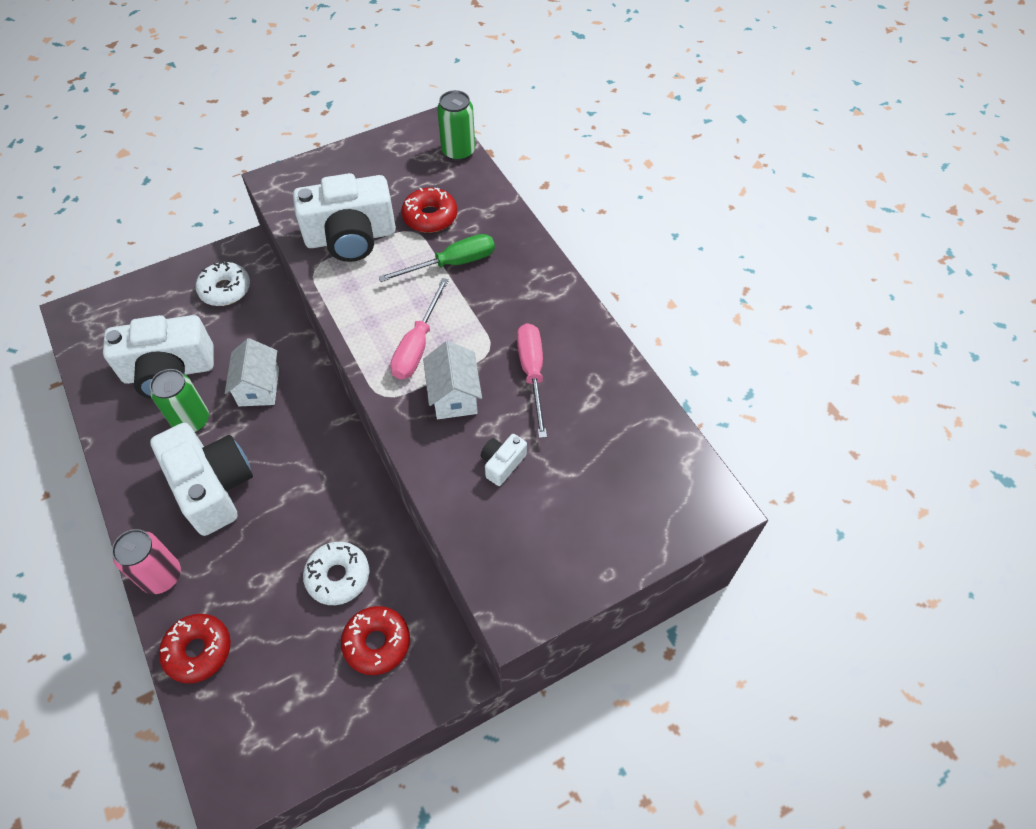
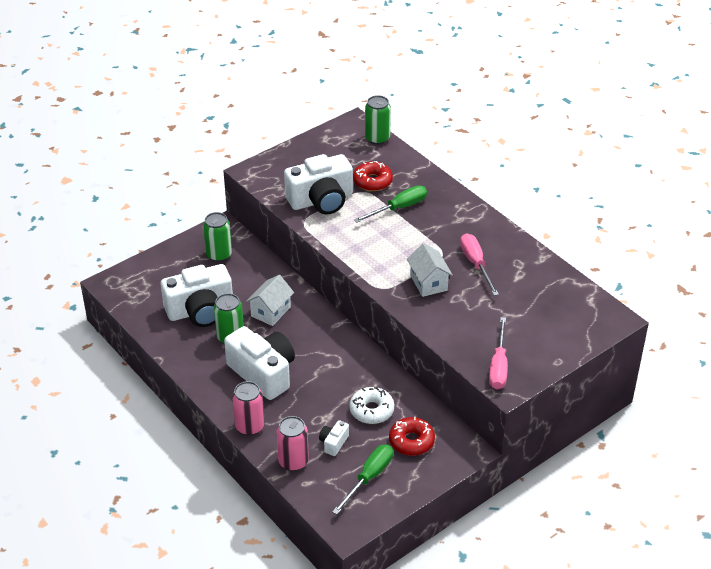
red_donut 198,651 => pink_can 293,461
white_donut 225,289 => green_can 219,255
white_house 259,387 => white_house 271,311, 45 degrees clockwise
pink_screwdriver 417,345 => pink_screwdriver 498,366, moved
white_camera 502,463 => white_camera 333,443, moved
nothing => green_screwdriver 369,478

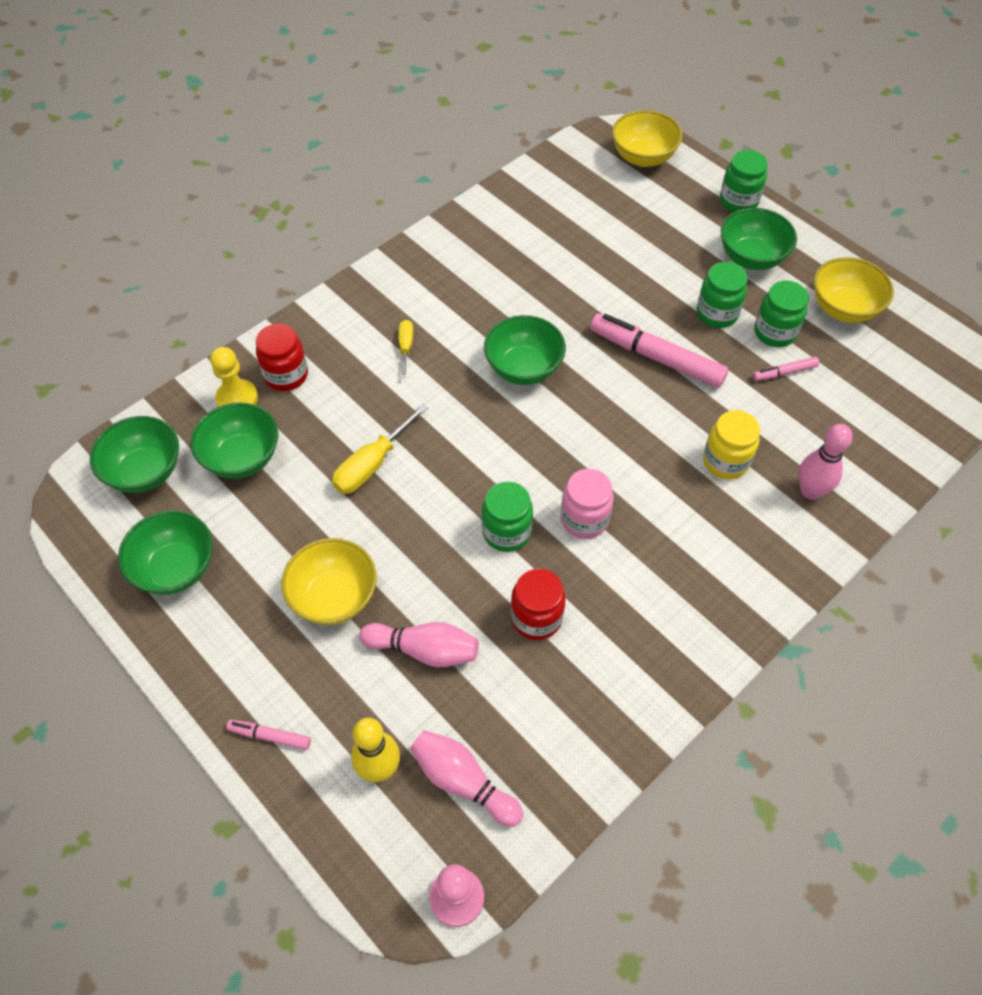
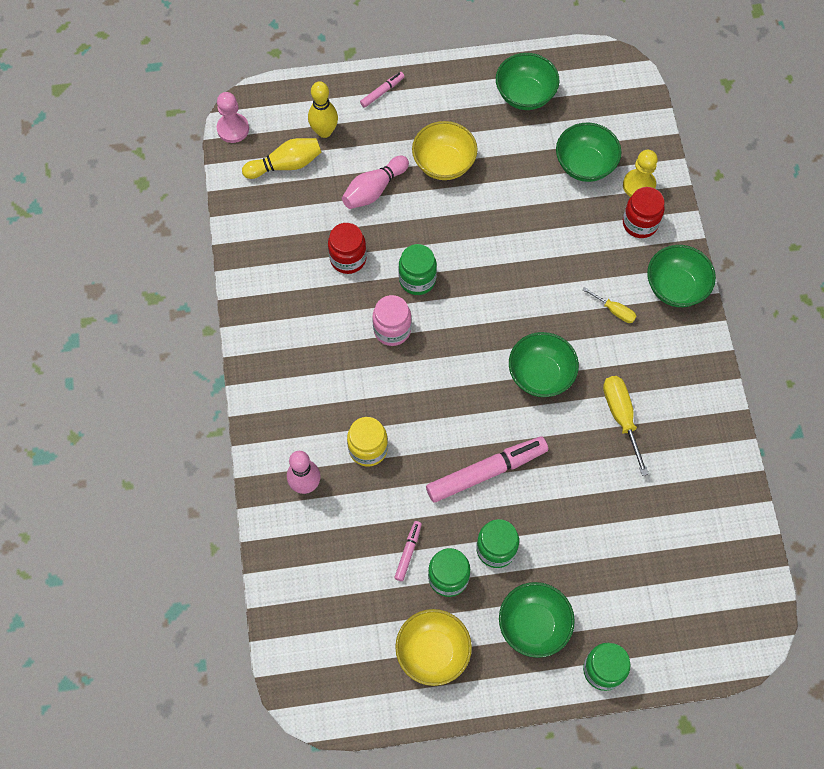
green_bowl 145,471 => green_bowl 675,287, moved
yellow_screwdriver 372,464 => yellow_screwdriver 621,417, moved
pink_bowling_pin 463,781 => yellow_bowling_pin 286,165
yellow_bowl 643,157 => nothing

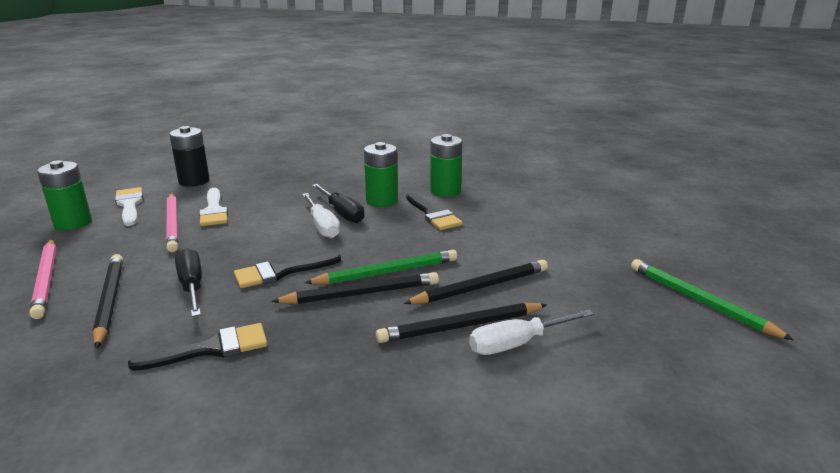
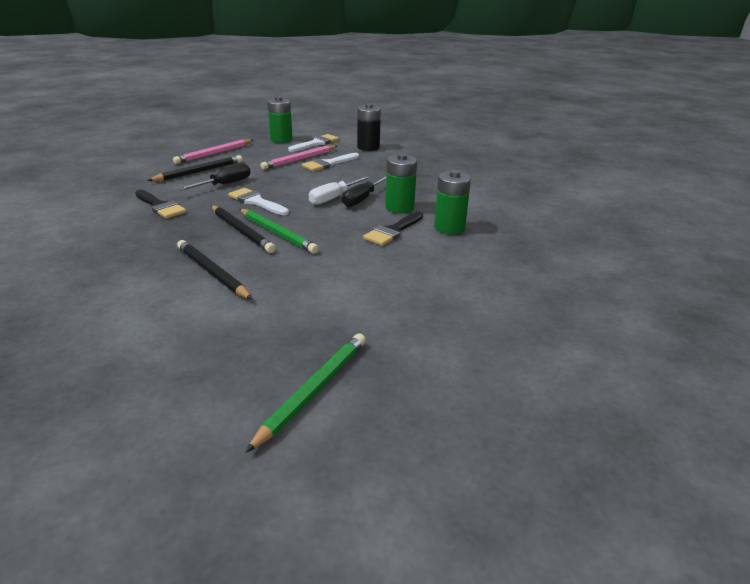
black_brush 280,272 => white_brush 256,202
black_pencil 481,287 => nothing
white_screwdriver 517,344 => nothing

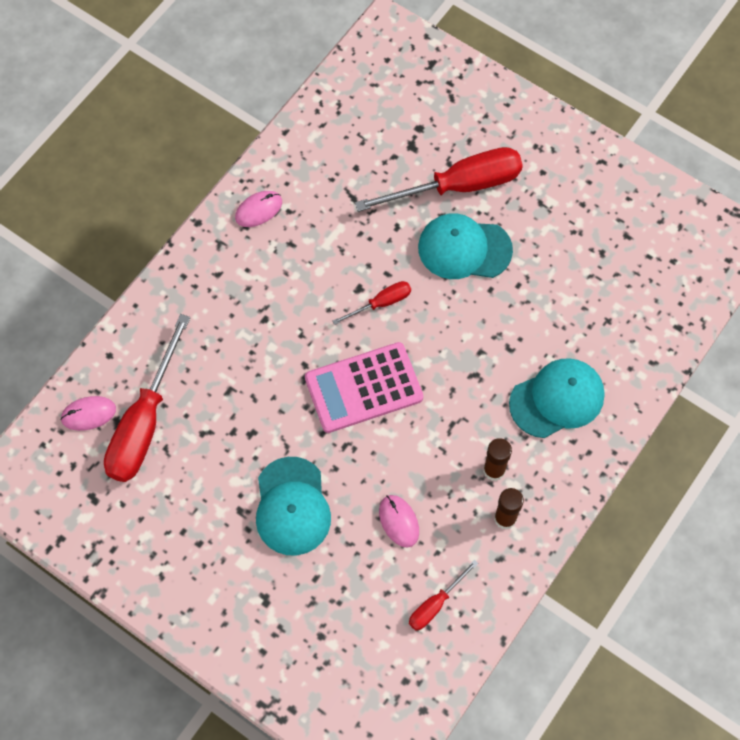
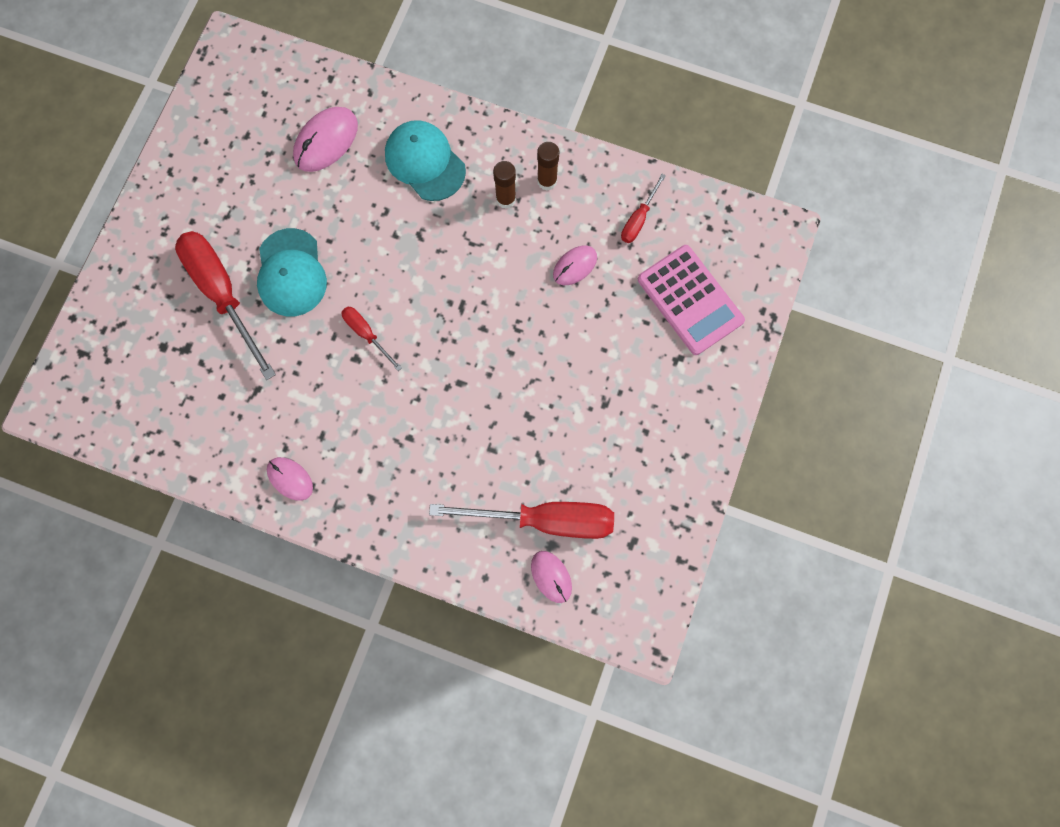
turquoise_cap 292,506 => nothing
pink_calculator 363,388 => pink_calculator 690,300, moved
red_screwdriver 435,604 => red_screwdriver 638,219, 90 degrees clockwise
nothing => pink_mouse 326,141

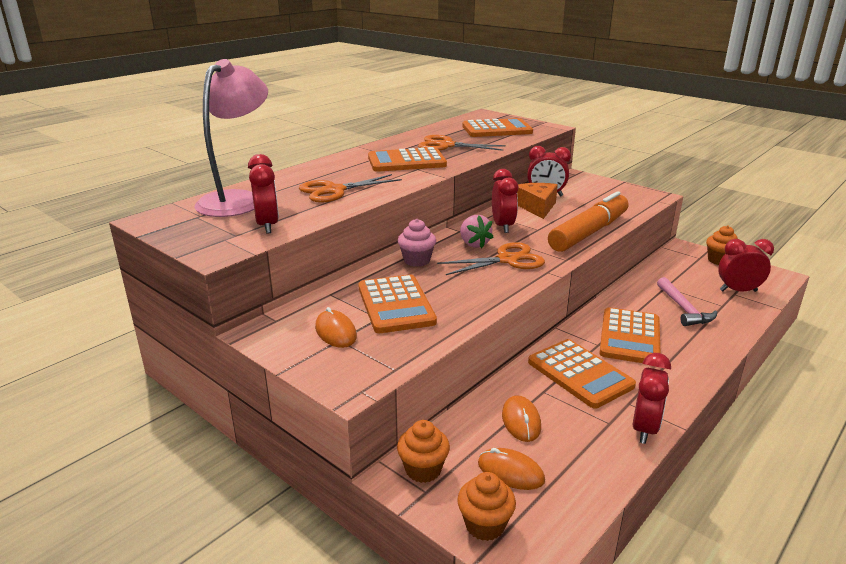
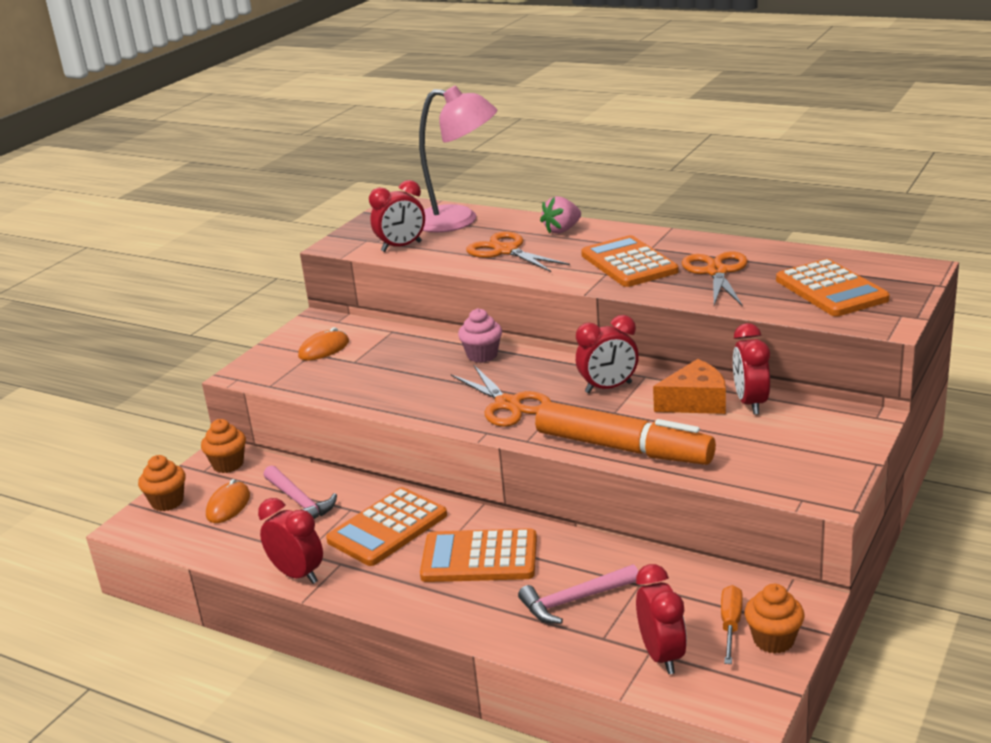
orange_calculator 396,305 => nothing
pink_strawberry 474,244 => pink_strawberry 562,230, moved
orange_mouse 521,421 => pink_hammer 299,502
red_clock 644,429 => red_clock 297,574, 150 degrees counterclockwise
nothing => orange_screwdriver 730,625

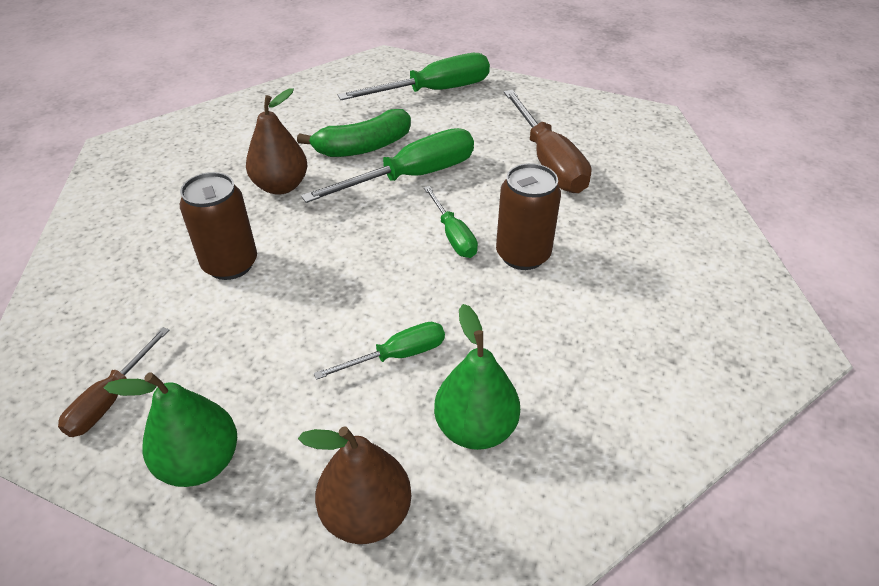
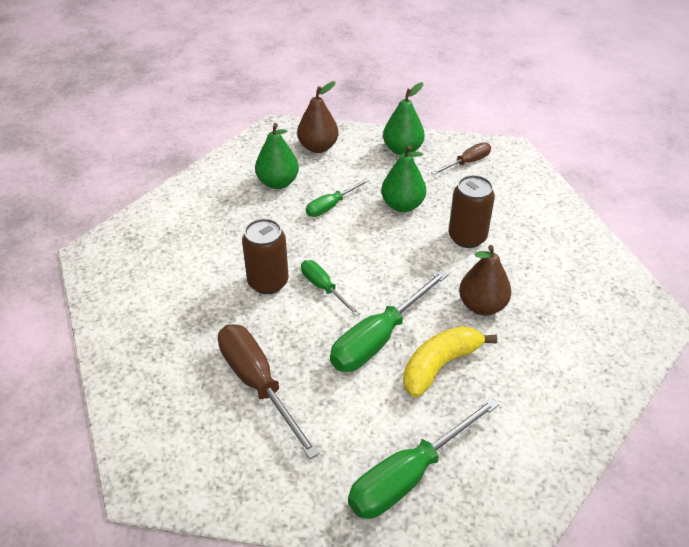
brown_screwdriver 111,399 => brown_screwdriver 467,162, 45 degrees clockwise
green_banana 363,147 => yellow_banana 440,366
nothing => green_pear 402,205

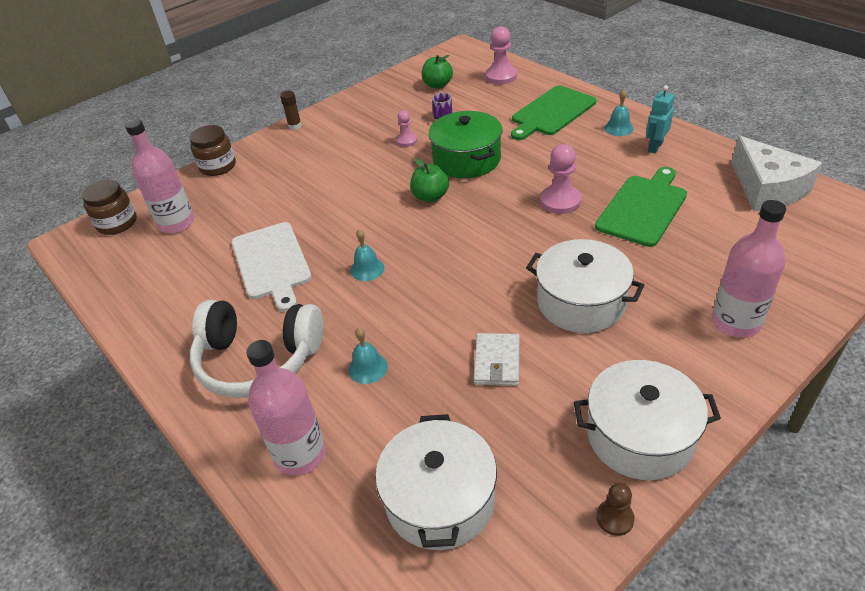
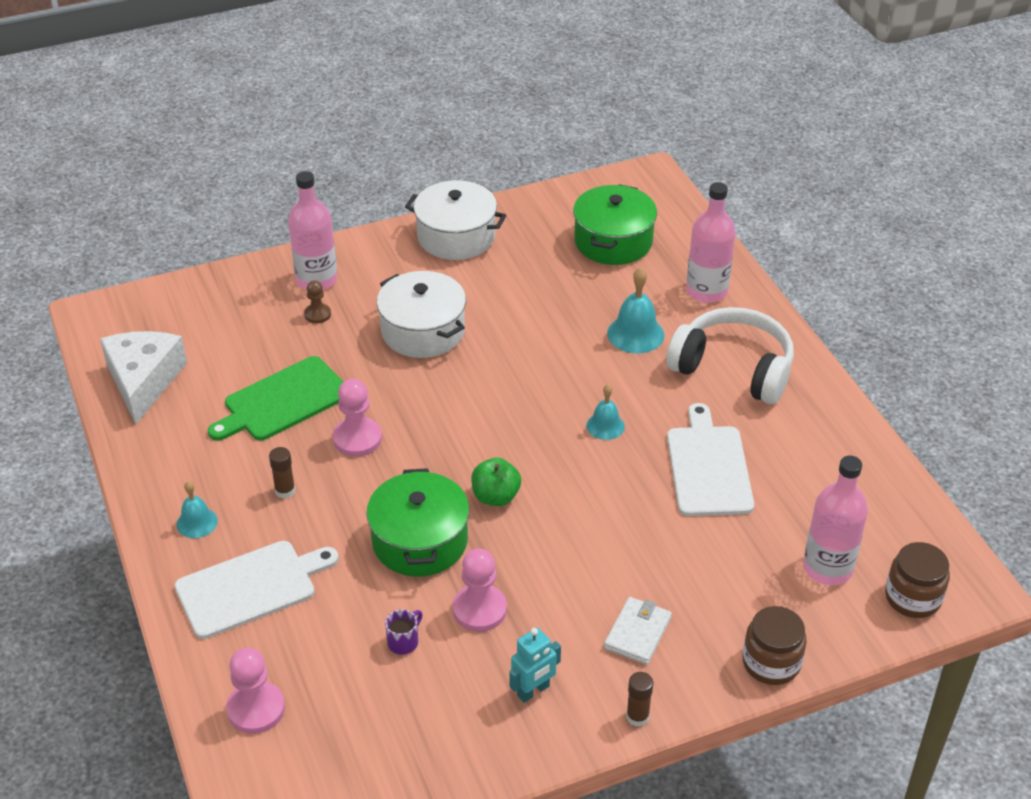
turquoise_bell 368,368 => turquoise_bell 635,334, x1.58
white_pot 439,499 => green_pot 613,241
pink_pawn 406,140 => pink_pawn 479,609, x1.69
green_apple 437,85 => nothing
white_wallet 497,362 => white_wallet 637,633, moved
green_cutting_board 551,112 => white_cutting_board 251,587
brown_pawn 614,518 => brown_pawn 317,314, moved
turquoise_robot 655,147 => turquoise_robot 533,691, moved
nothing => brown_glue_stick 285,491

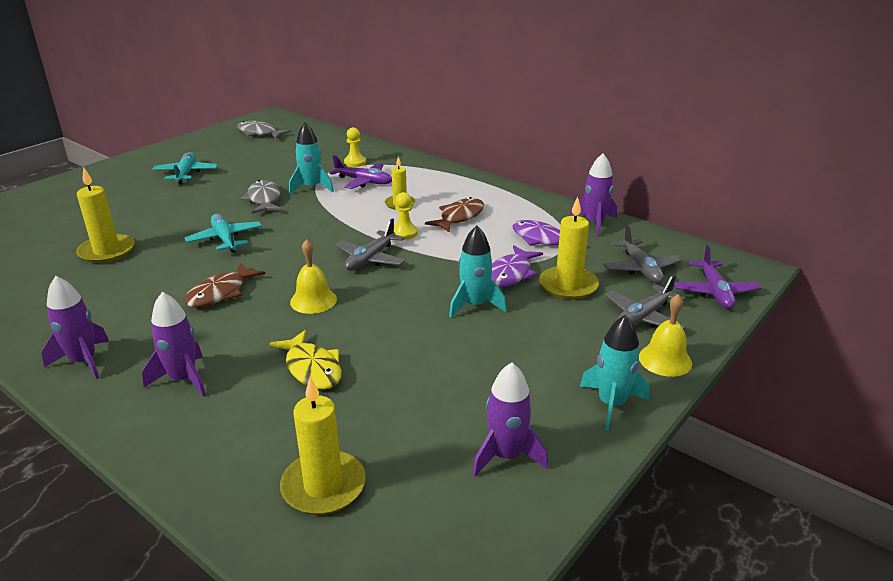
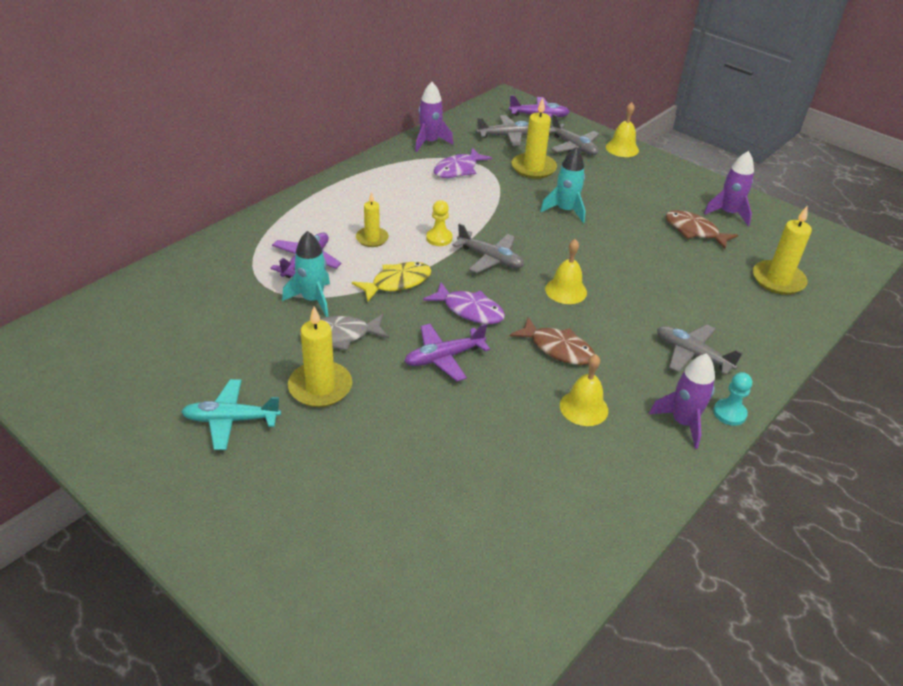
yellow_candle 107,251 => yellow_candle 320,387, moved
purple_rocket 183,379 => grey_plane 692,355
turquoise_plane 225,239 => purple_plane 444,357
grey_fish 259,133 => nothing
yellow_fish 312,368 => yellow_fish 397,282, moved
yellow_pawn 355,162 => nothing
brown_fish 459,217 => brown_fish 694,231, moved
purple_fish 510,274 => purple_fish 469,310, moved
turquoise_rocket 611,404 => nothing
nothing => yellow_bell 583,408
nothing => turquoise_pawn 729,413

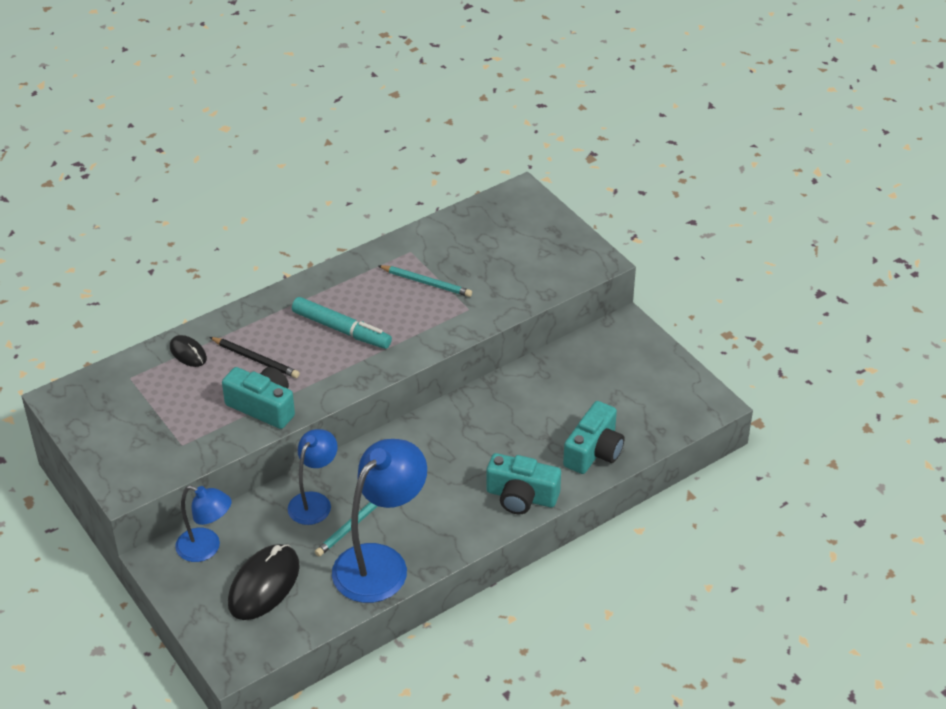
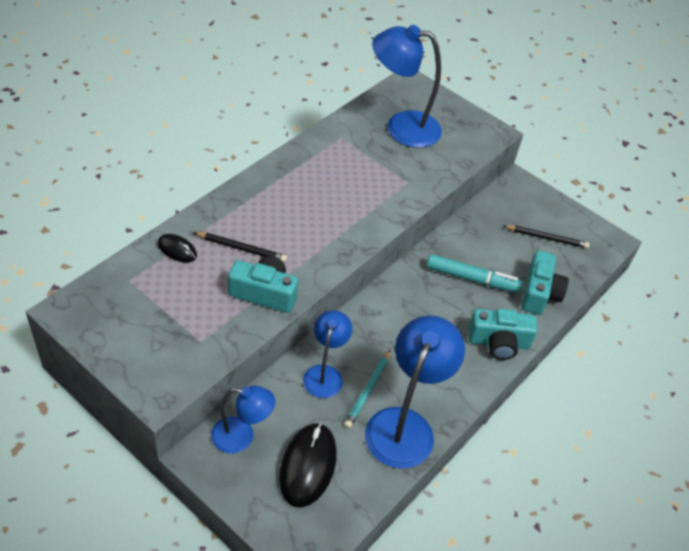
turquoise_marker 341,329 => turquoise_marker 472,279, moved
turquoise_pencil 426,283 => nothing
nothing => blue_lamp 401,127
nothing => black_pencil 546,238

